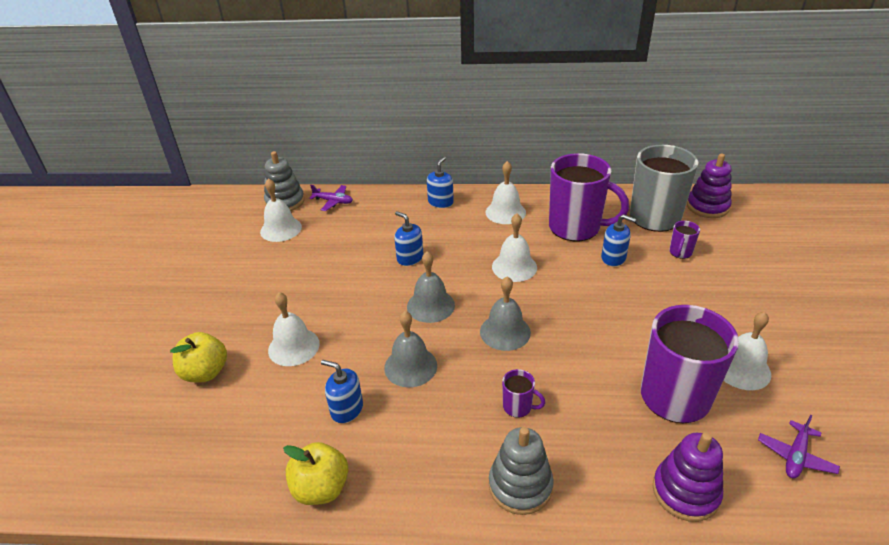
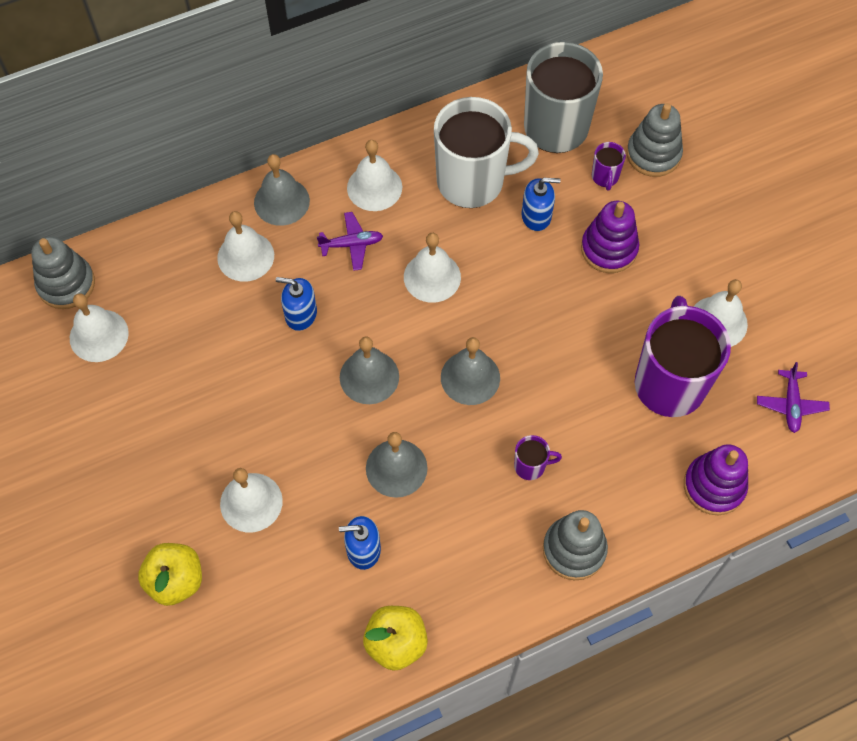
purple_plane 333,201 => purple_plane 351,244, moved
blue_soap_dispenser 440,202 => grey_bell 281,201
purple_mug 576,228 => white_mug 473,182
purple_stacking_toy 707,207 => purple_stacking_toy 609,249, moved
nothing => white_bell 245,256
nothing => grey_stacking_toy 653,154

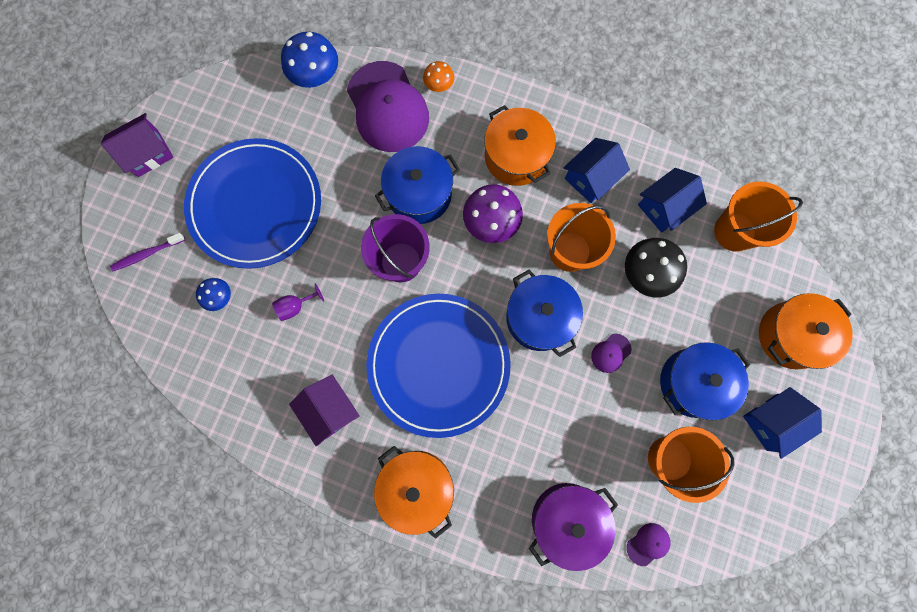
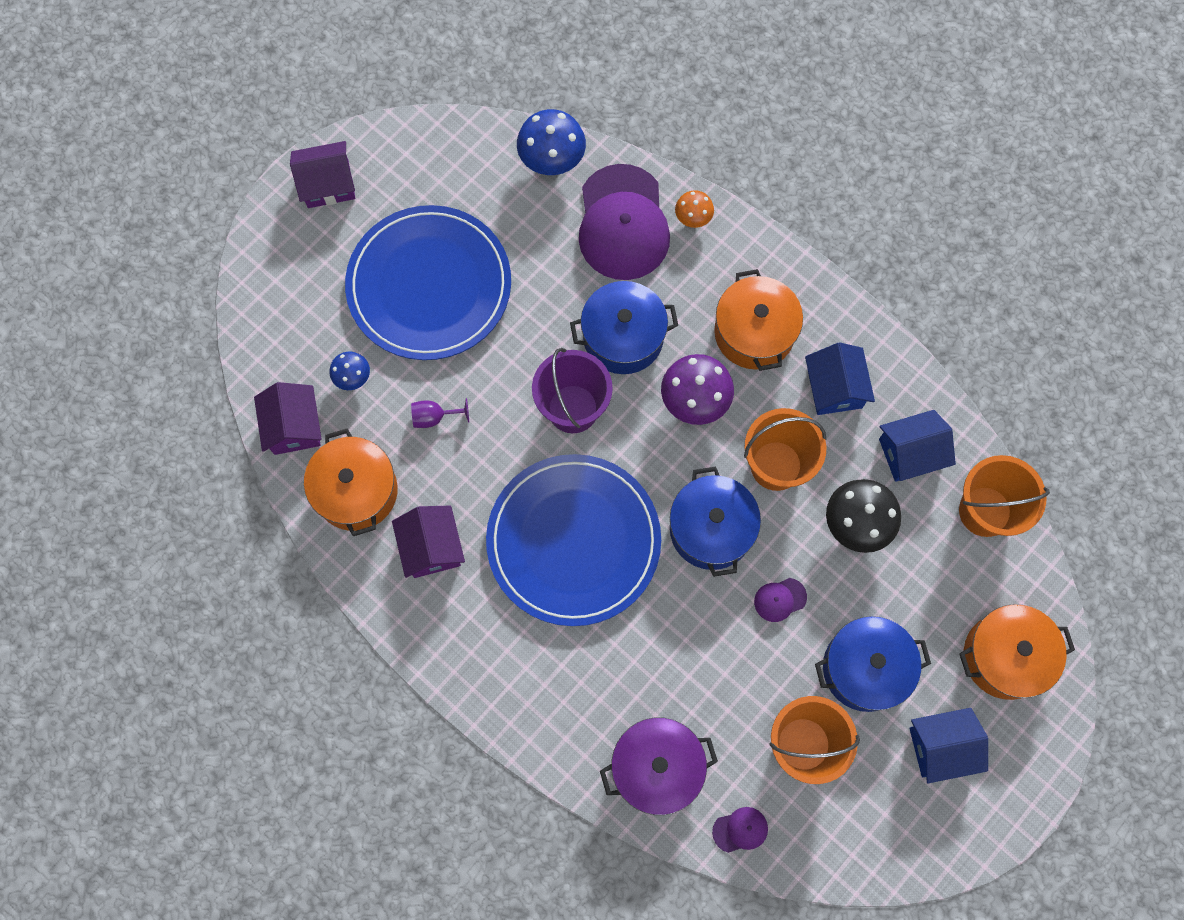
purple_toothbrush 147,254 => nothing
orange_pot 416,487 => orange_pot 356,491, moved
blue_house 591,178 => blue_house 834,388, 75 degrees counterclockwise
nothing => purple_house 293,426

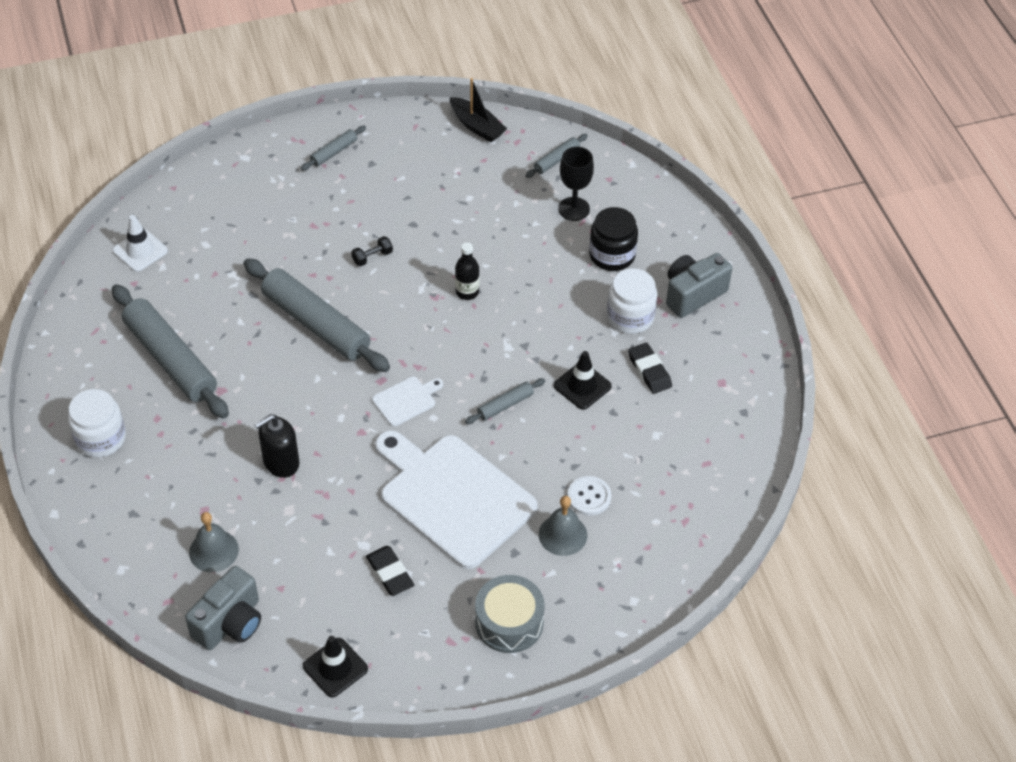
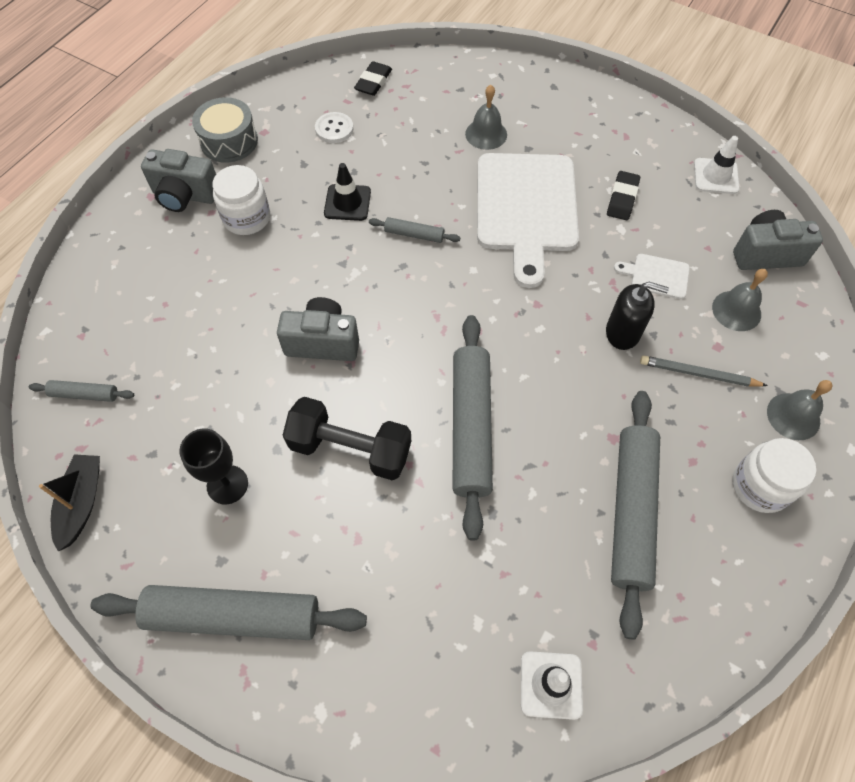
grey_rolling_pin 334,152 => grey_rolling_pin 234,616, x2.21
black_traffic_cone 335,667 => white_traffic_cone 716,176
black_dumbbell 372,257 => black_dumbbell 350,449, x2.40
white_cutting_board 406,400 => white_cutting_board 656,276, moved
black_bottle 467,292 => grey_camera 323,342
grey_drum 509,622 => grey_drum 229,141, moved
black_goblet 574,209 => black_goblet 227,484, moved
white_button 589,497 => white_button 334,129, moved
black_jar 612,255 => nothing
black_eraser 649,371 => black_eraser 373,82, moved
nothing => grey_pencil 698,374
nothing => grey_bell 793,416

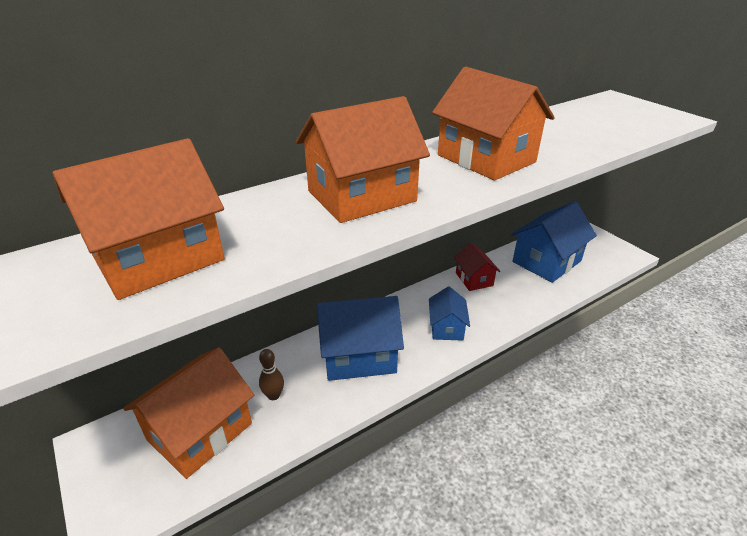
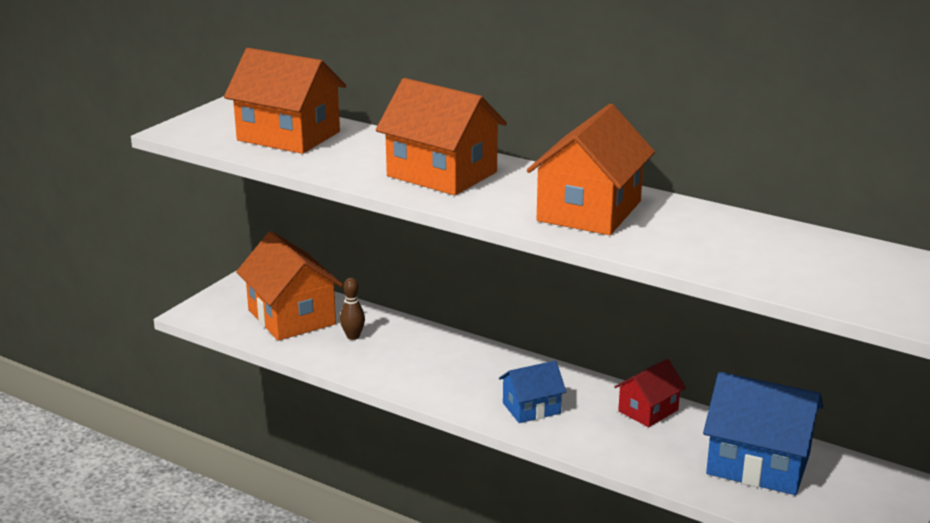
orange_house 200,431 => orange_house 291,317, 45 degrees clockwise
blue_house 359,355 => nothing

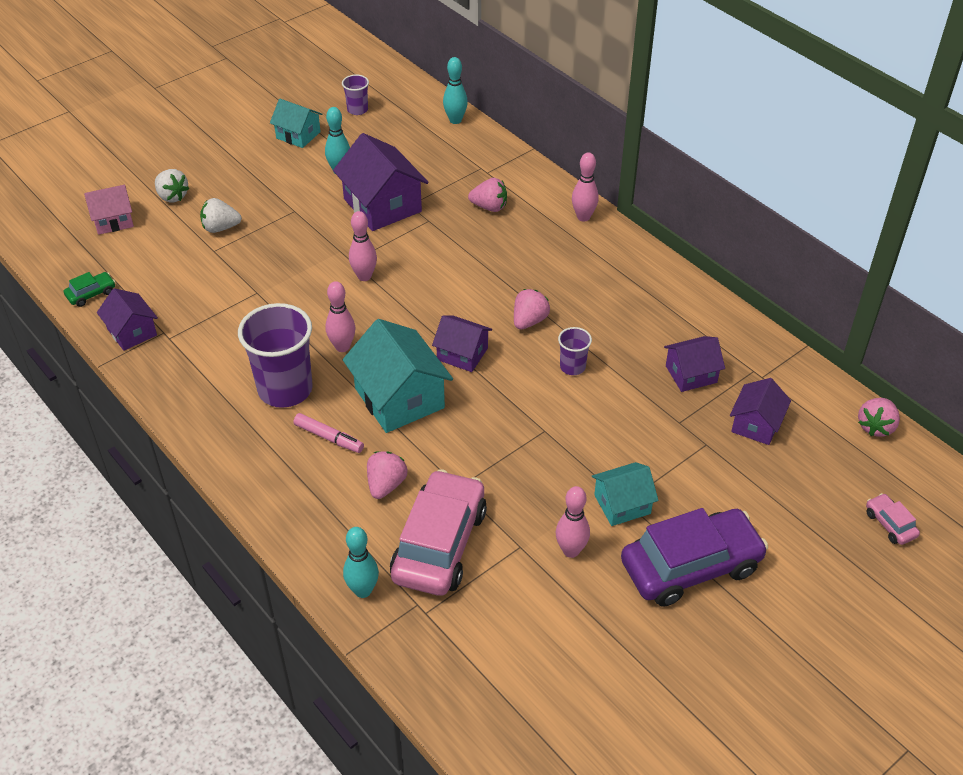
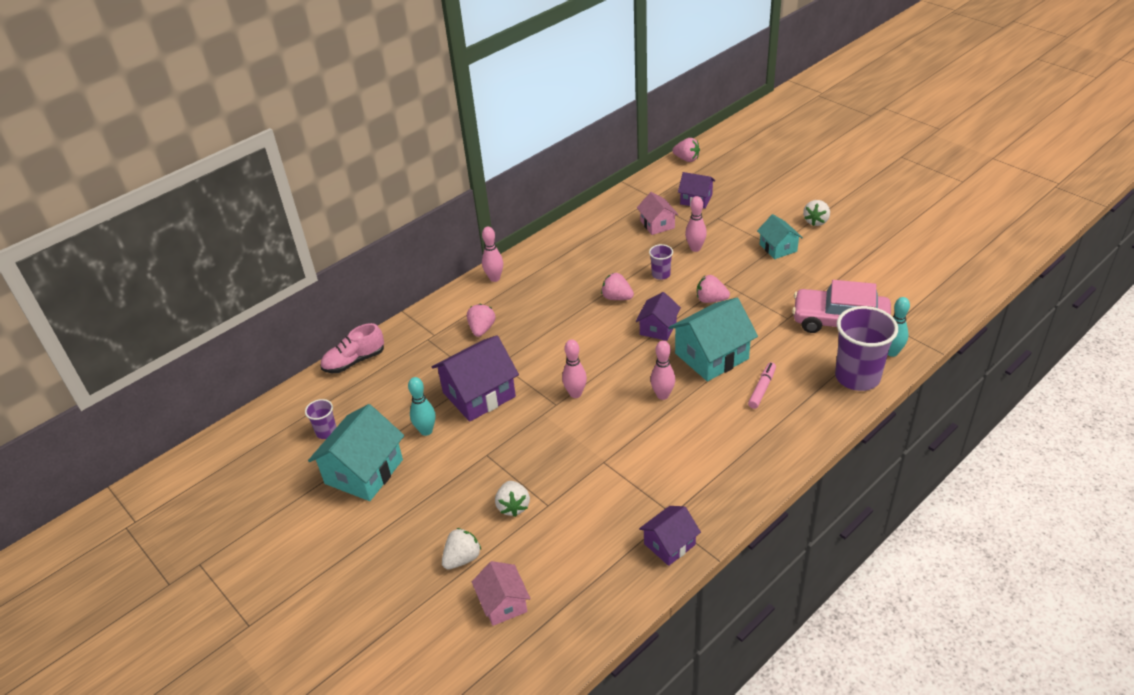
green_car 91,294 => nothing
purple_cup 285,389 => purple_cup 857,377, moved
turquoise_house 298,135 => turquoise_house 364,471, x1.71
pink_strawberry 386,485 => pink_strawberry 711,300, moved
turquoise_bowling_pin 455,120 => pink_shoe 354,361
pink_bowling_pin 571,550 => pink_bowling_pin 695,248, moved
purple_car 690,566 => white_strawberry 816,221
purple_house 691,374 => pink_house 657,224
pink_car 890,524 => nothing

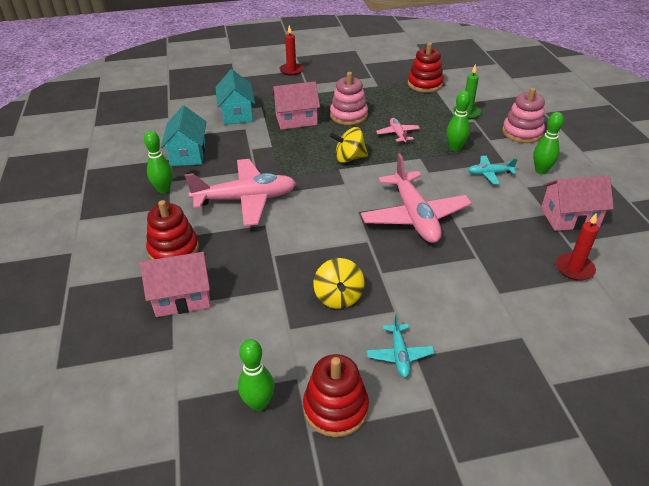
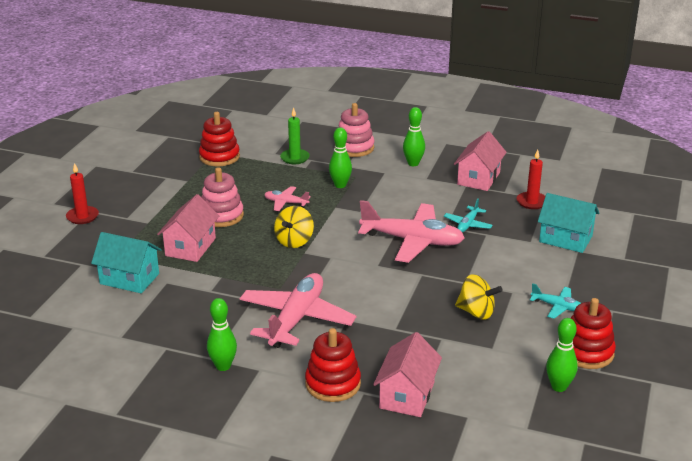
turquoise_house 188,154 => turquoise_house 565,239, moved
turquoise_plane 490,173 => turquoise_plane 468,224, moved

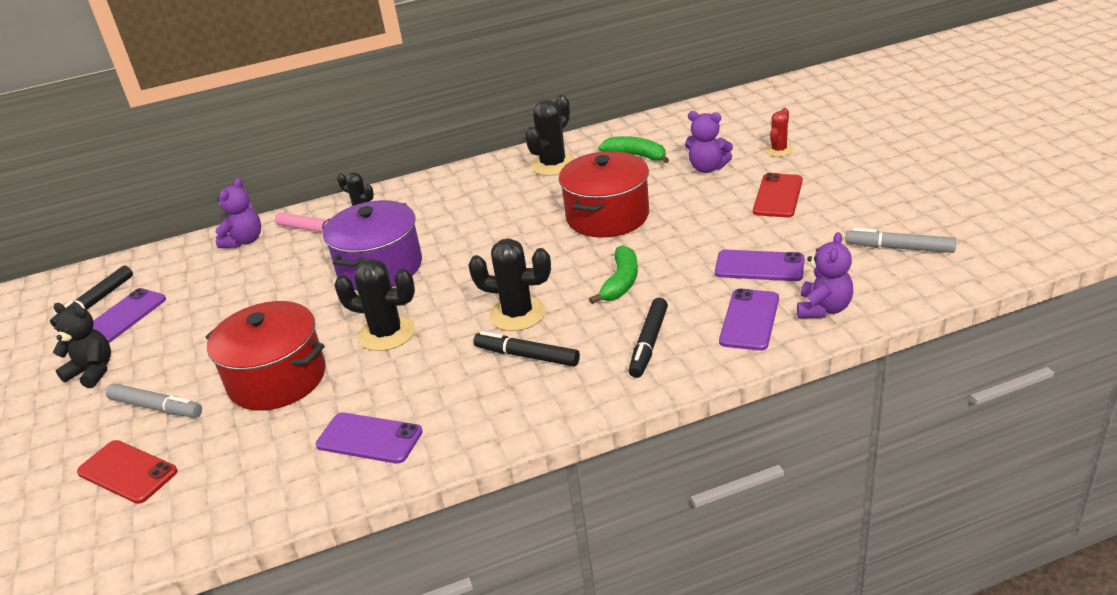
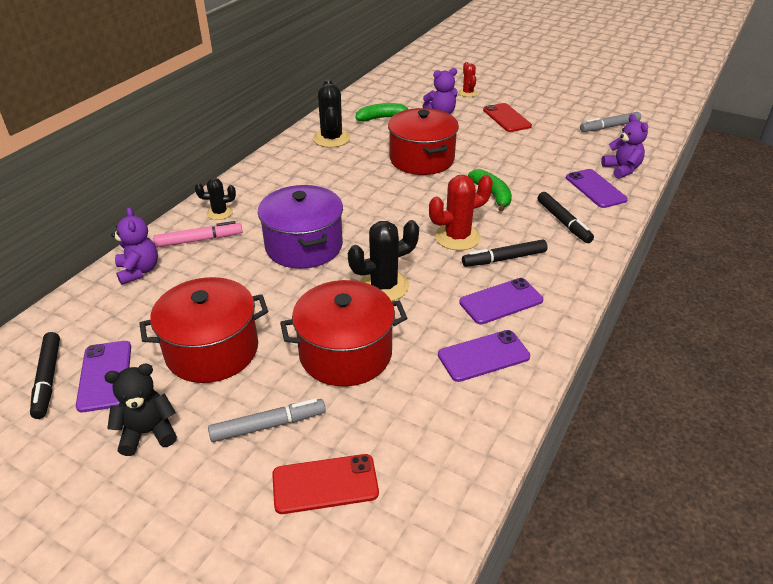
black_cactus 517,314 => red_cactus 457,237
purple_phone 759,266 => purple_phone 501,301, moved
nothing => red_pot 212,350

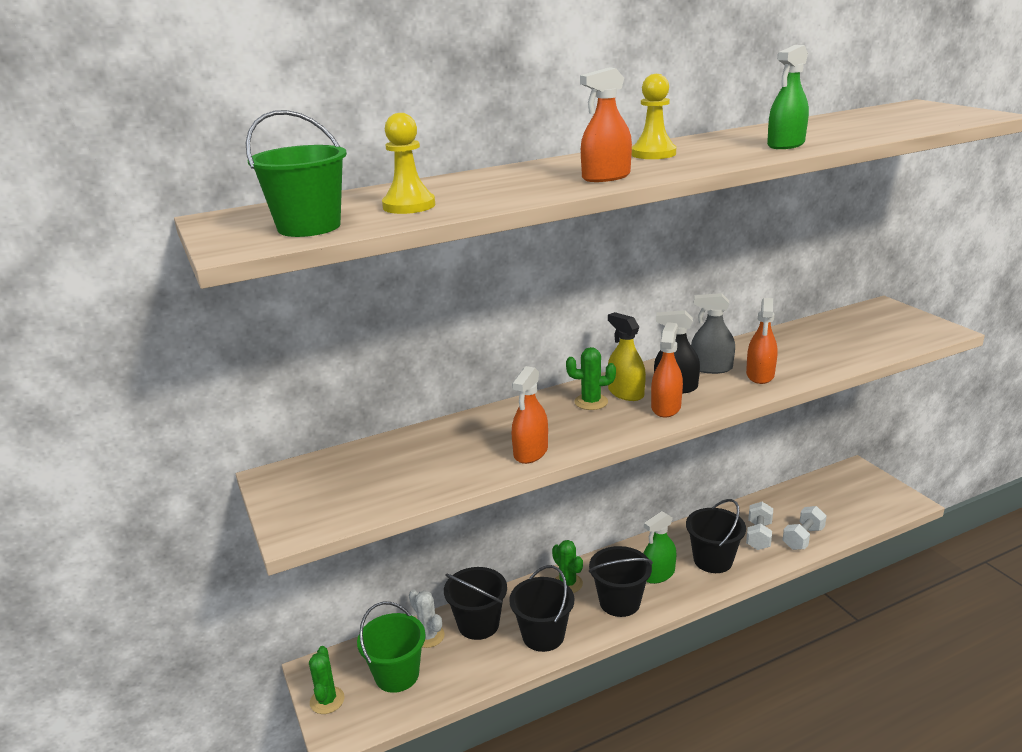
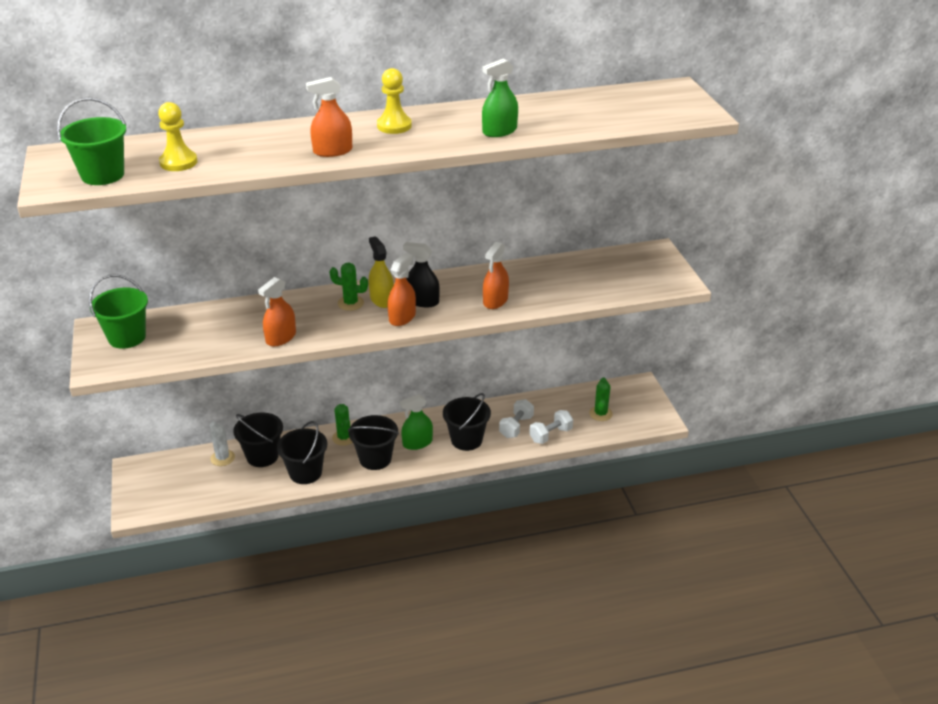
green_cactus 327,700 => green_cactus 600,414, moved
green_bucket 397,675 => green_bucket 127,337, moved
grey_spray_bottle 711,368 => nothing

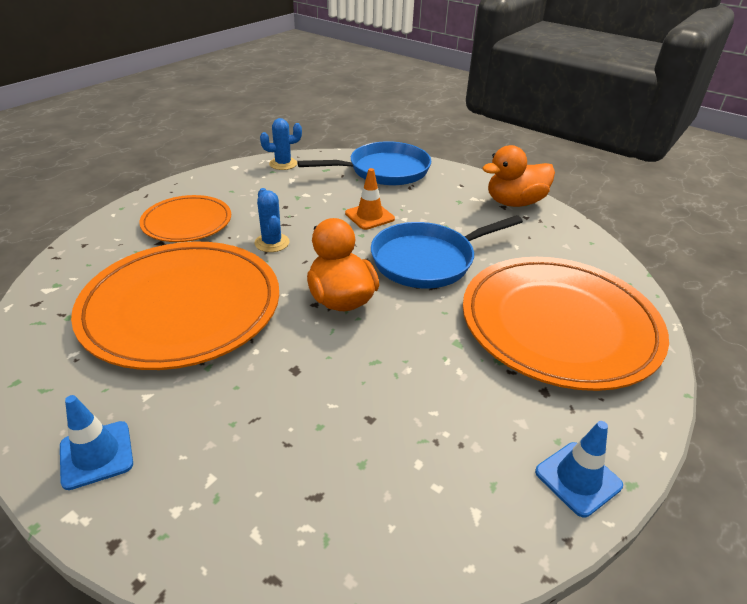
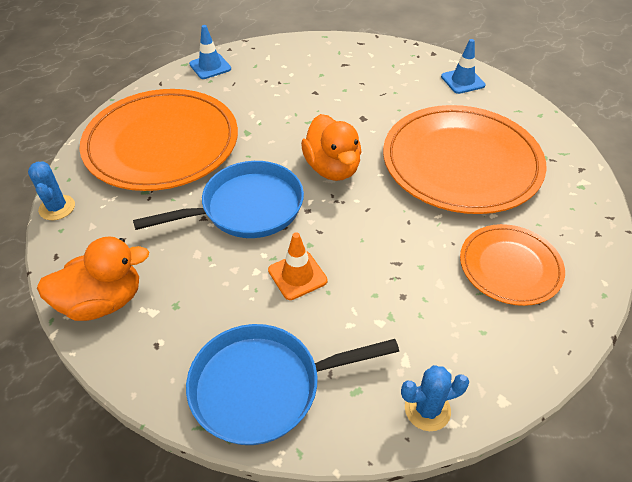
blue_cactus 272,243 => blue_cactus 57,208, moved

